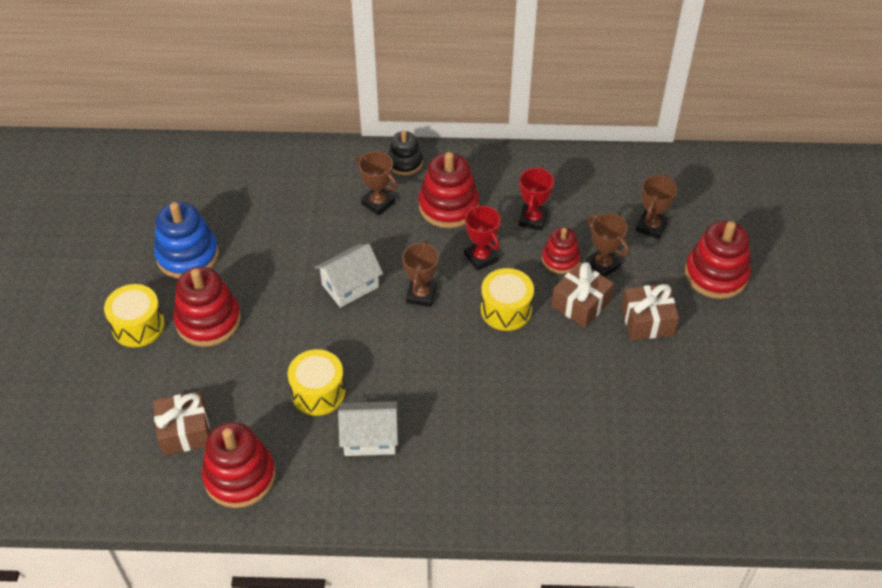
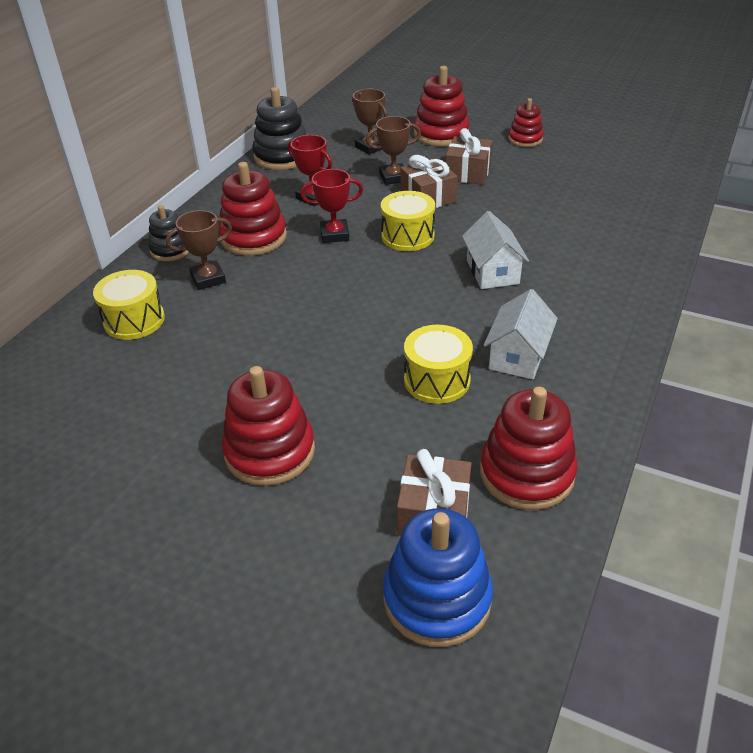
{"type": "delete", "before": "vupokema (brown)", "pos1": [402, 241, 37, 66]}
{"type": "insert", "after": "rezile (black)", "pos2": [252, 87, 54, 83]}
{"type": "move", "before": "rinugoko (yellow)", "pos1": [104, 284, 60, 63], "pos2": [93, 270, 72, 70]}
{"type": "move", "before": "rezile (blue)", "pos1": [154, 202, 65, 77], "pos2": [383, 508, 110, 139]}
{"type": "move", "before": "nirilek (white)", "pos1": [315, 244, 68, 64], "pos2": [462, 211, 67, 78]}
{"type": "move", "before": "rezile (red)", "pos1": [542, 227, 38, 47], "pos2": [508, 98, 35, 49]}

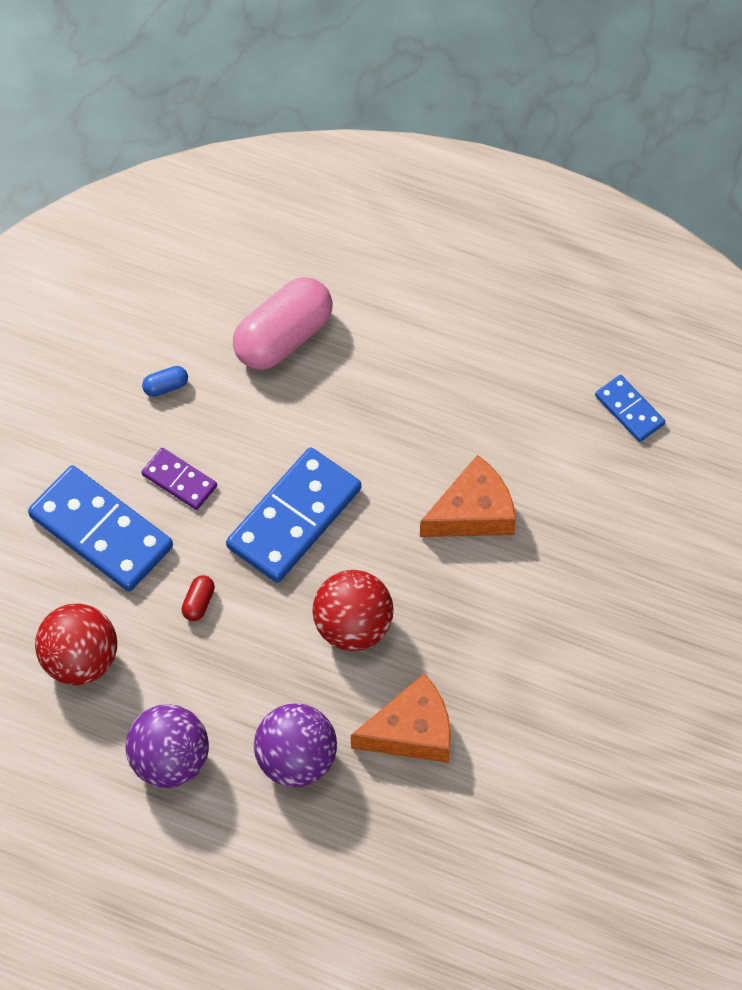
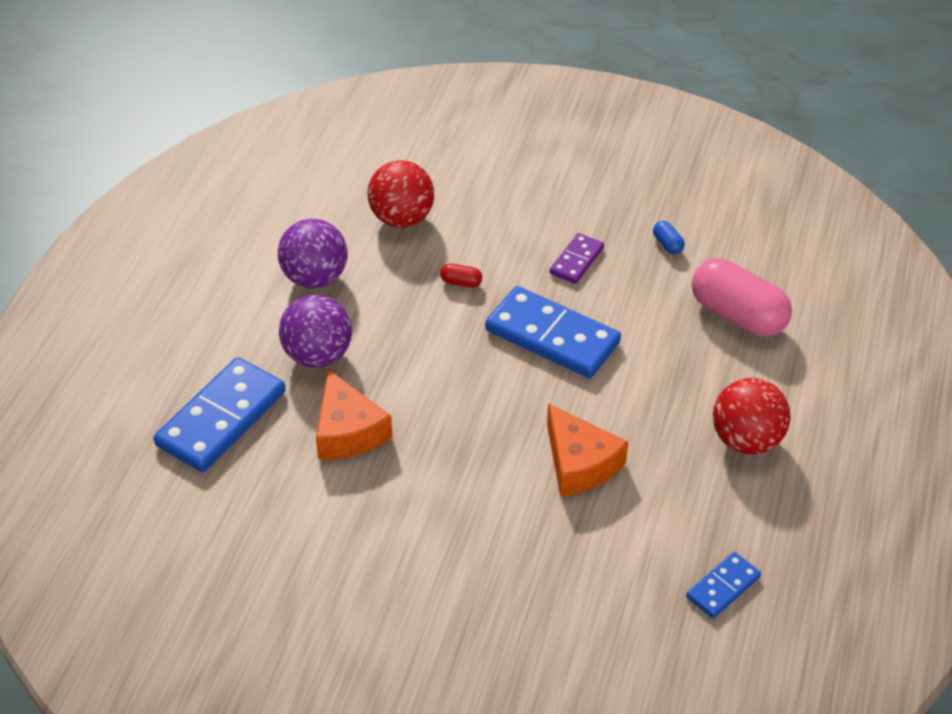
{"type": "move", "before": "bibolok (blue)", "pos1": [28, 465, 145, 127], "pos2": [154, 357, 132, 115]}
{"type": "move", "before": "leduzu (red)", "pos1": [312, 570, 82, 81], "pos2": [713, 378, 78, 77]}

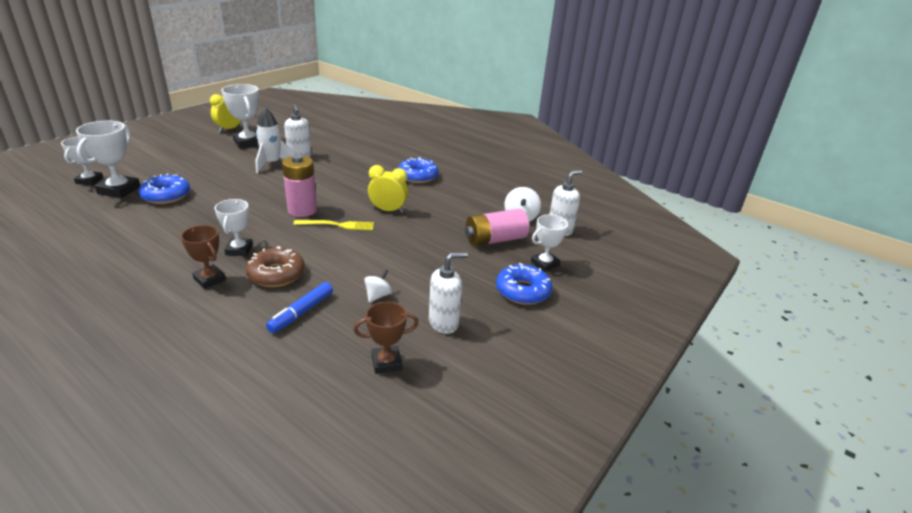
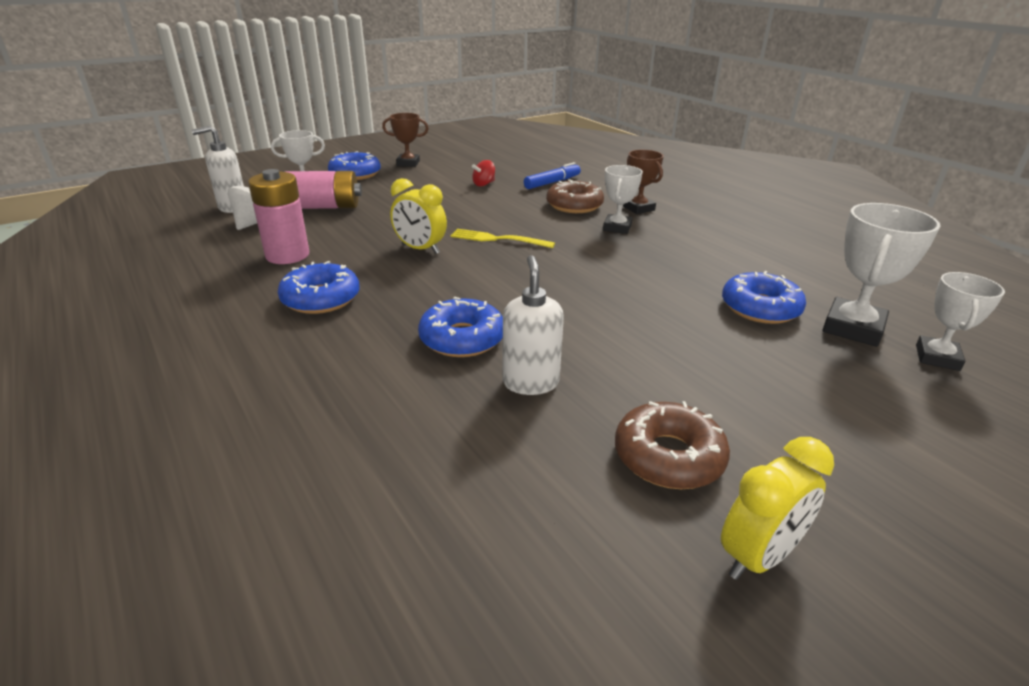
{"type": "delete", "before": "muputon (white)", "pos1": [255, 107, 39, 66]}
{"type": "delete", "before": "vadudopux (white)", "pos1": [429, 252, 39, 82]}
{"type": "insert", "after": "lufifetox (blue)", "pos2": [418, 297, 85, 60]}
{"type": "move", "before": "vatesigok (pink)", "pos1": [282, 155, 35, 62], "pos2": [248, 169, 61, 95]}
{"type": "move", "before": "vupokema (brown)", "pos1": [353, 302, 66, 72], "pos2": [382, 113, 47, 54]}
{"type": "replace", "before": "vupokema (white)", "after": "lufifetox (brown)", "pos1": [222, 84, 37, 65], "pos2": [615, 401, 115, 88]}
{"type": "recolor", "before": "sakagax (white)", "after": "sakagax (red)", "pos1": [364, 269, 28, 33], "pos2": [472, 160, 23, 26]}

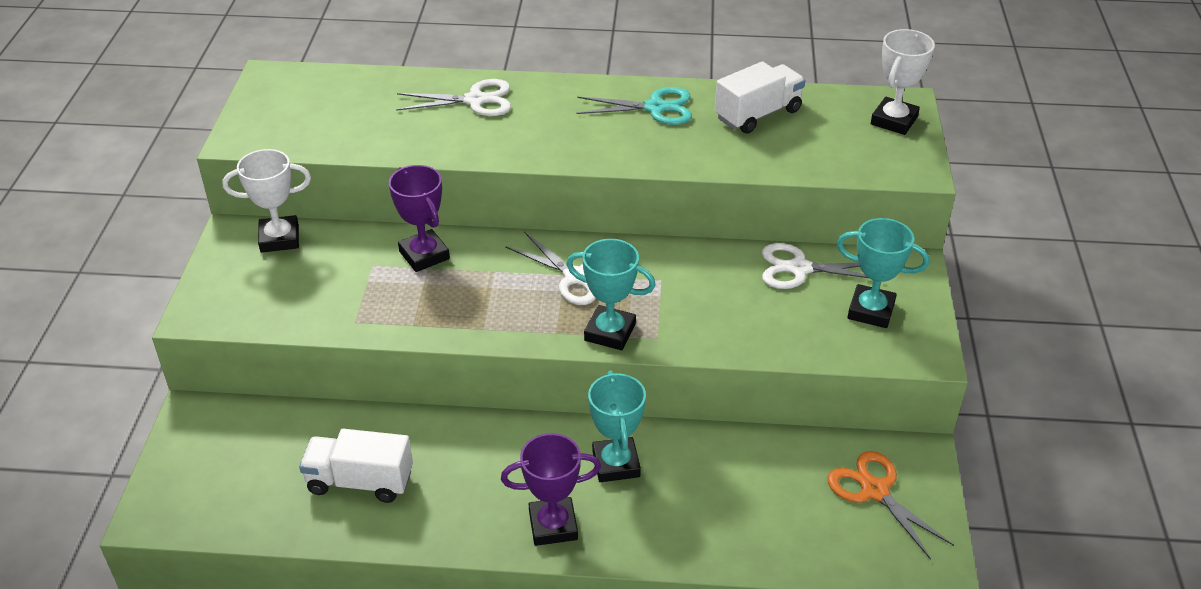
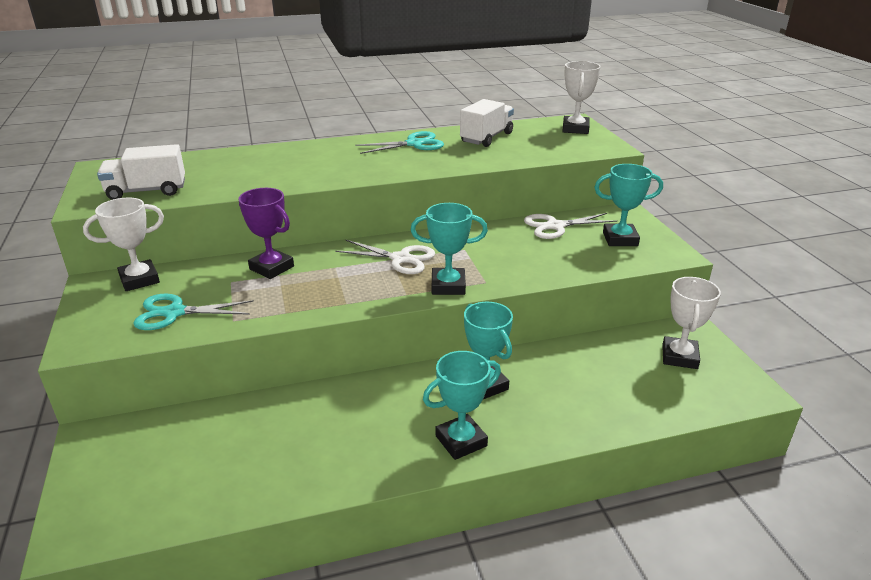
{"type": "delete", "before": "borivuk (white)", "pos1": [396, 79, 115, 37]}
{"type": "insert", "after": "borivuk (turquoise)", "pos2": [133, 294, 121, 36]}
{"type": "move", "before": "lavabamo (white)", "pos1": [299, 429, 114, 74], "pos2": [97, 144, 88, 56]}
{"type": "replace", "before": "borivuk (orange)", "after": "vupokema (white)", "pos1": [827, 451, 127, 109], "pos2": [662, 277, 59, 92]}
{"type": "recolor", "before": "vupokema (purple)", "after": "vupokema (turquoise)", "pos1": [501, 433, 100, 113], "pos2": [423, 351, 78, 109]}

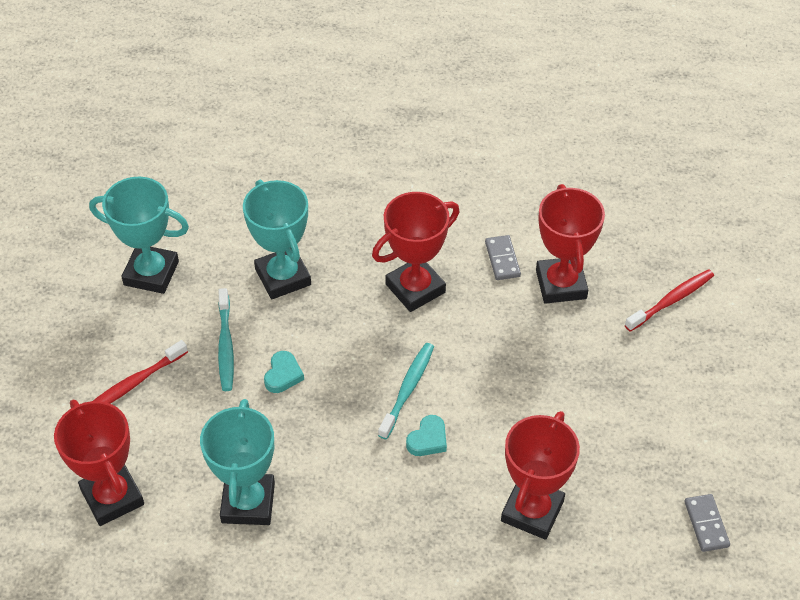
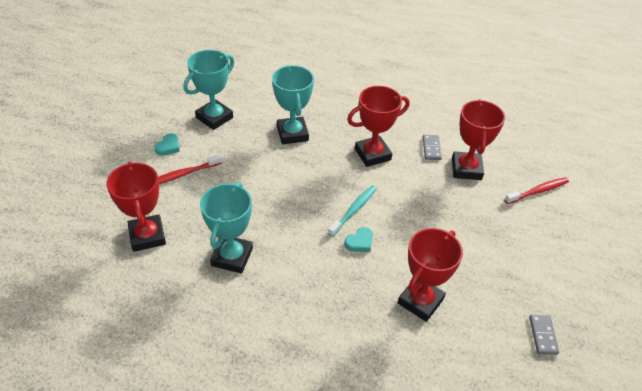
{"type": "delete", "before": "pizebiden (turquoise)", "pos1": [218, 288, 16, 103]}
{"type": "move", "before": "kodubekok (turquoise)", "pos1": [264, 351, 40, 42], "pos2": [154, 133, 26, 23]}
{"type": "rotate", "before": "vupokema (turquoise)", "pos1": [89, 177, 100, 117], "pos2": [183, 50, 51, 80], "turn": -75}

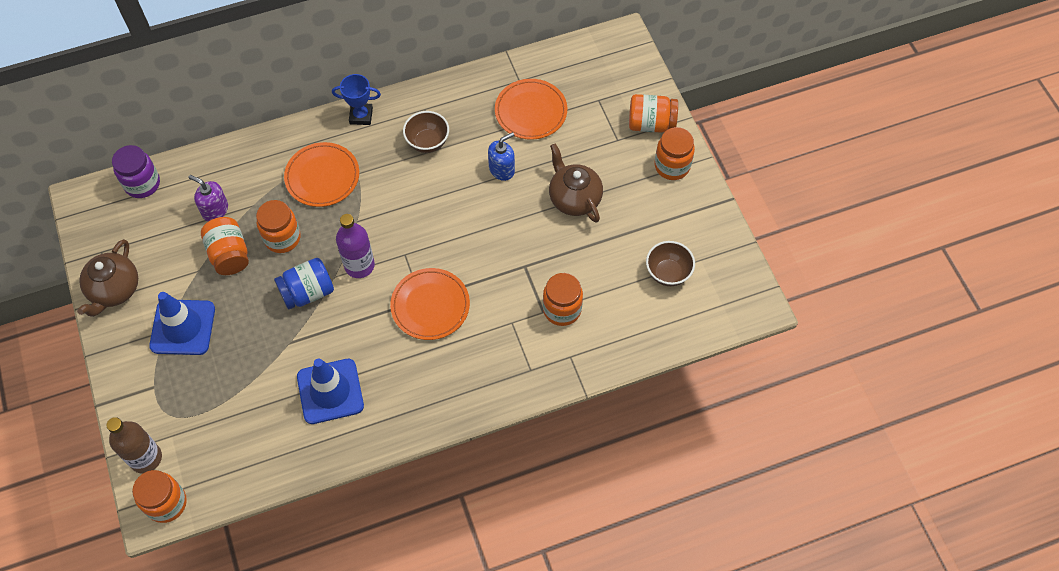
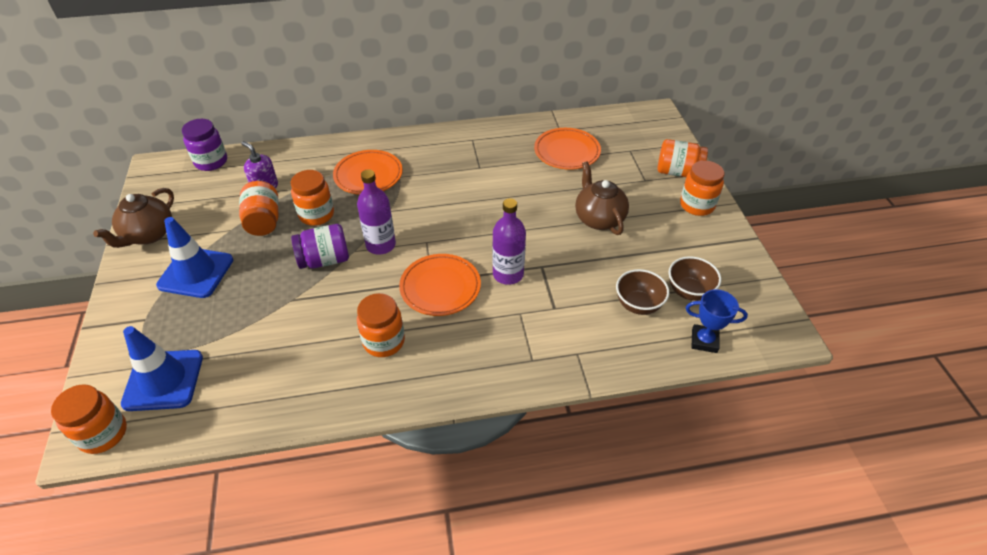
{"type": "delete", "before": "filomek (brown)", "pos1": [107, 417, 55, 57]}
{"type": "delete", "before": "vadudopux (blue)", "pos1": [488, 132, 27, 49]}
{"type": "insert", "after": "filomek (purple)", "pos2": [492, 198, 34, 87]}
{"type": "move", "before": "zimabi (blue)", "pos1": [297, 358, 67, 66], "pos2": [121, 326, 82, 85]}
{"type": "move", "before": "vupokema (blue)", "pos1": [332, 74, 49, 51], "pos2": [686, 289, 62, 64]}
{"type": "move", "before": "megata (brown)", "pos1": [403, 111, 46, 42], "pos2": [616, 269, 53, 46]}
{"type": "move", "before": "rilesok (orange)", "pos1": [543, 273, 40, 53], "pos2": [357, 293, 48, 64]}
{"type": "recolor", "before": "rilesok (blue)", "after": "rilesok (purple)", "pos1": [274, 258, 60, 51], "pos2": [291, 224, 58, 45]}

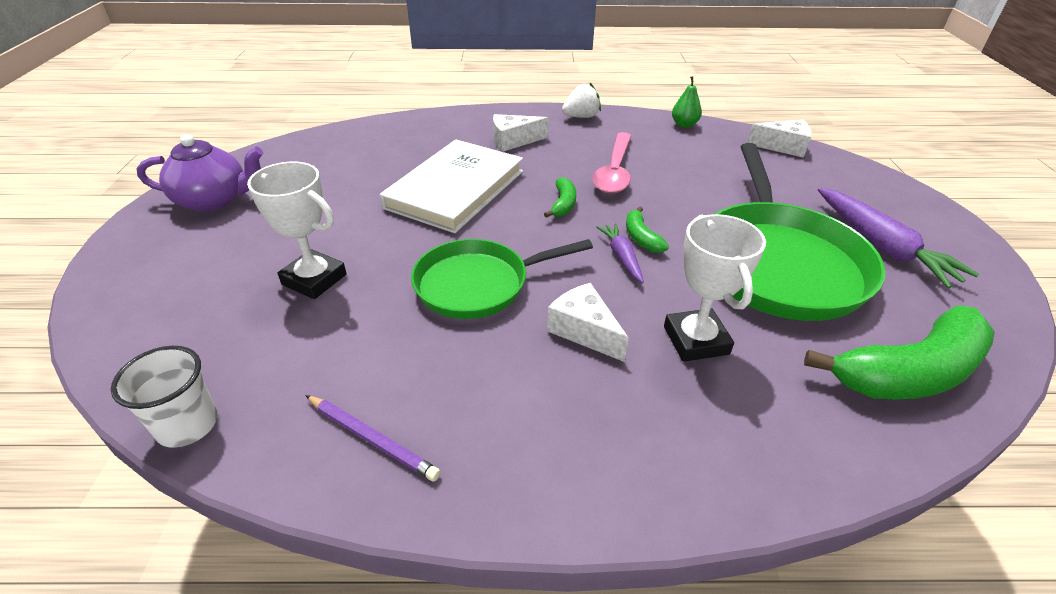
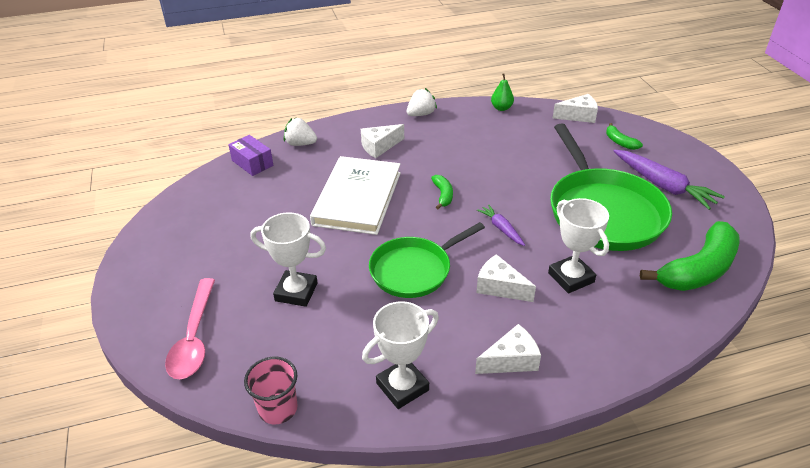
{"type": "delete", "before": "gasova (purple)", "pos1": [136, 134, 127, 78]}
{"type": "insert", "after": "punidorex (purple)", "pos2": [228, 135, 45, 41]}
{"type": "insert", "after": "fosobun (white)", "pos2": [284, 117, 33, 29]}
{"type": "insert", "after": "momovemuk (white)", "pos2": [475, 324, 66, 50]}
{"type": "move", "before": "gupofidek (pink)", "pos1": [593, 132, 38, 62], "pos2": [165, 278, 50, 101]}
{"type": "move", "before": "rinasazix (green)", "pos1": [626, 206, 43, 47], "pos2": [606, 123, 37, 27]}
{"type": "replace", "before": "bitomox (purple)", "after": "vupokema (white)", "pos1": [305, 395, 136, 87], "pos2": [362, 301, 77, 108]}
{"type": "recolor", "before": "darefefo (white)", "after": "darefefo (pink)", "pos1": [111, 346, 107, 102], "pos2": [244, 357, 54, 67]}

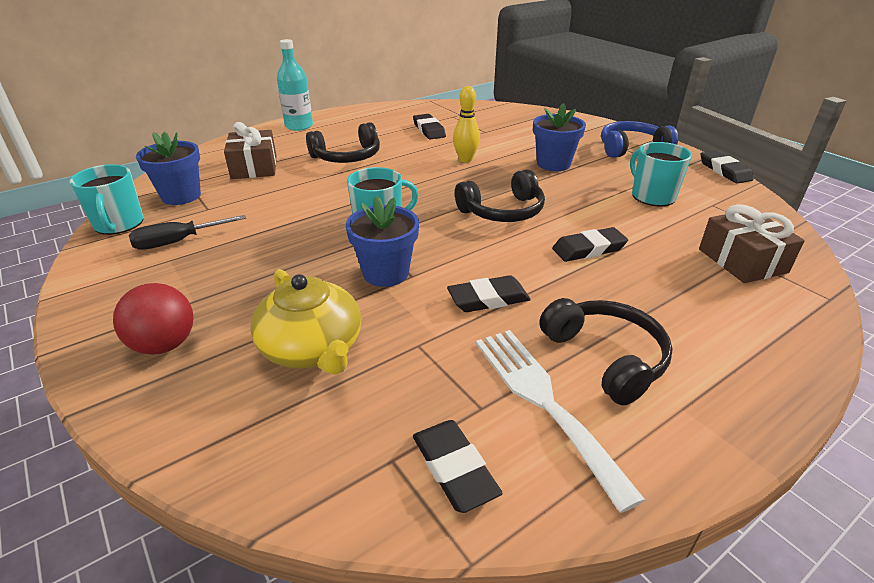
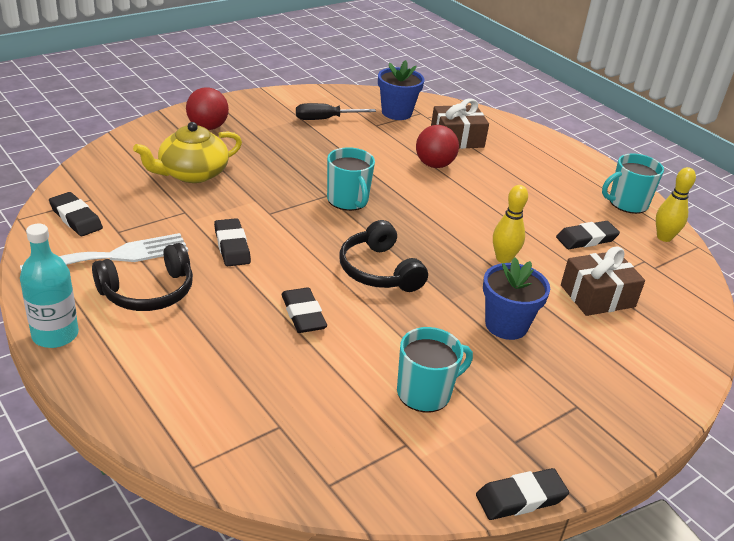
{"type": "delete", "before": "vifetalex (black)", "pos1": [306, 122, 74, 41]}
{"type": "delete", "before": "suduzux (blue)", "pos1": [346, 196, 73, 91]}
{"type": "delete", "before": "vifetalex (blue)", "pos1": [601, 121, 77, 37]}
{"type": "insert", "after": "leduzu (red)", "pos2": [416, 125, 43, 43]}
{"type": "insert", "after": "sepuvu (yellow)", "pos2": [656, 167, 40, 75]}
{"type": "move", "before": "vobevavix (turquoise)", "pos1": [70, 164, 74, 71], "pos2": [602, 153, 62, 61]}
{"type": "move", "before": "filomek (turquoise)", "pos1": [277, 39, 36, 92], "pos2": [20, 224, 59, 124]}
{"type": "move", "before": "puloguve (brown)", "pos1": [699, 204, 106, 79], "pos2": [561, 247, 84, 69]}
{"type": "rotate", "before": "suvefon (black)", "pos1": [129, 215, 117, 35], "pos2": [296, 103, 80, 17], "turn": -75}
{"type": "rotate", "before": "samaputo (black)", "pos1": [413, 420, 90, 93], "pos2": [49, 192, 54, 44], "turn": 75}

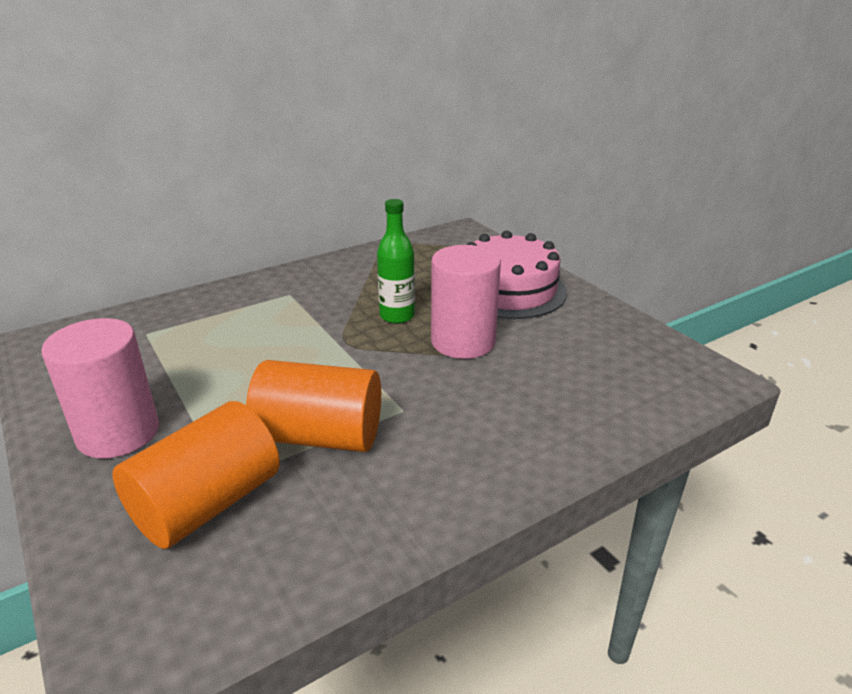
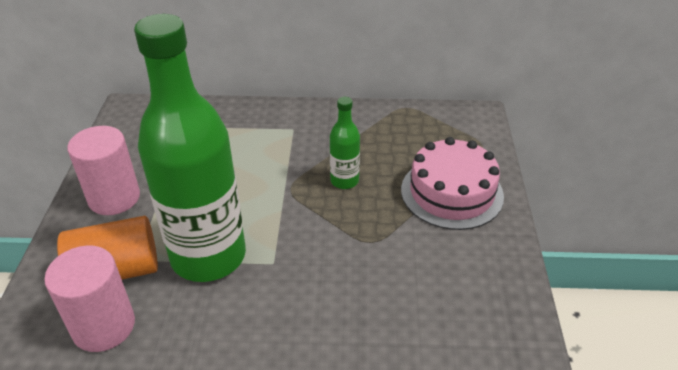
{"type": "move", "before": "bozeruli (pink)", "pos1": [431, 245, 70, 114], "pos2": [44, 245, 91, 107]}
{"type": "replace", "before": "bozeruli (orange)", "after": "filomek (green)", "pos1": [246, 360, 135, 92], "pos2": [134, 14, 112, 268]}

